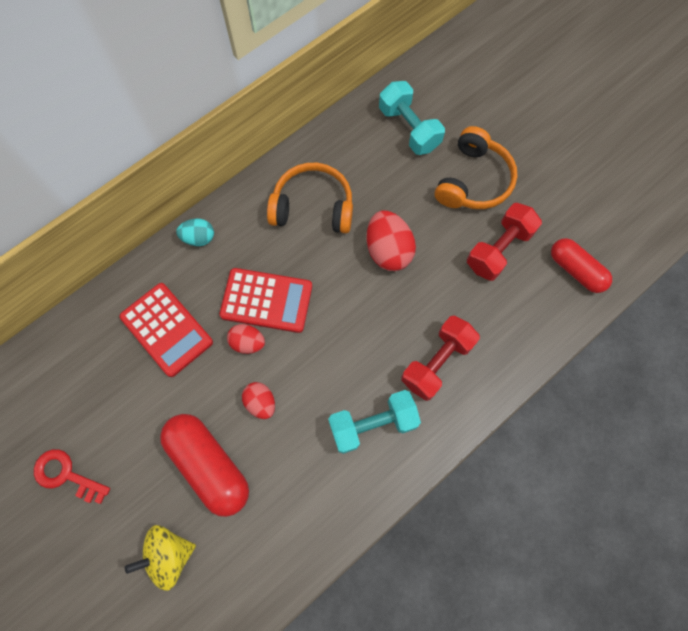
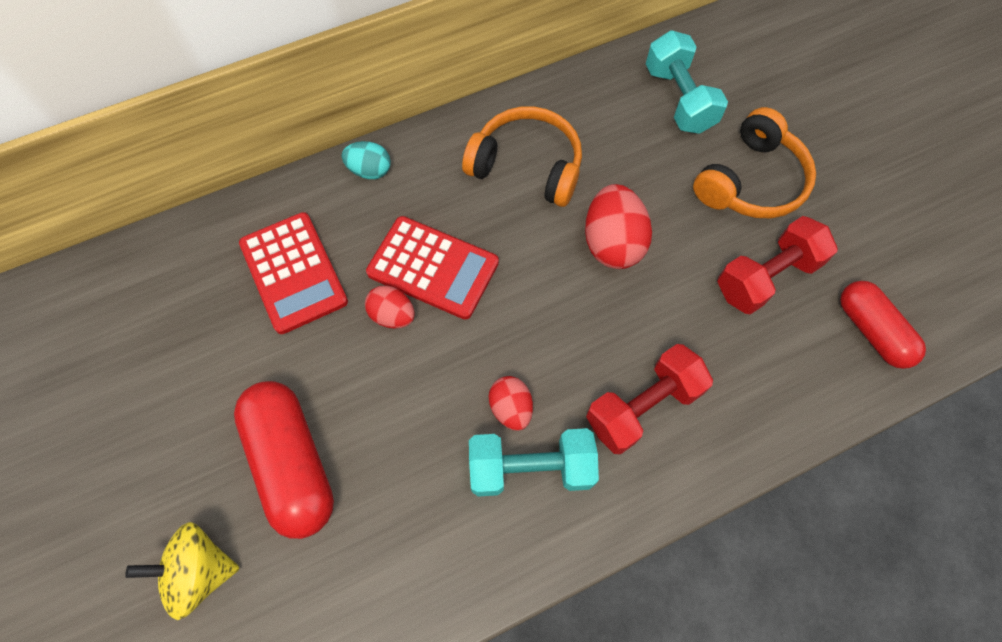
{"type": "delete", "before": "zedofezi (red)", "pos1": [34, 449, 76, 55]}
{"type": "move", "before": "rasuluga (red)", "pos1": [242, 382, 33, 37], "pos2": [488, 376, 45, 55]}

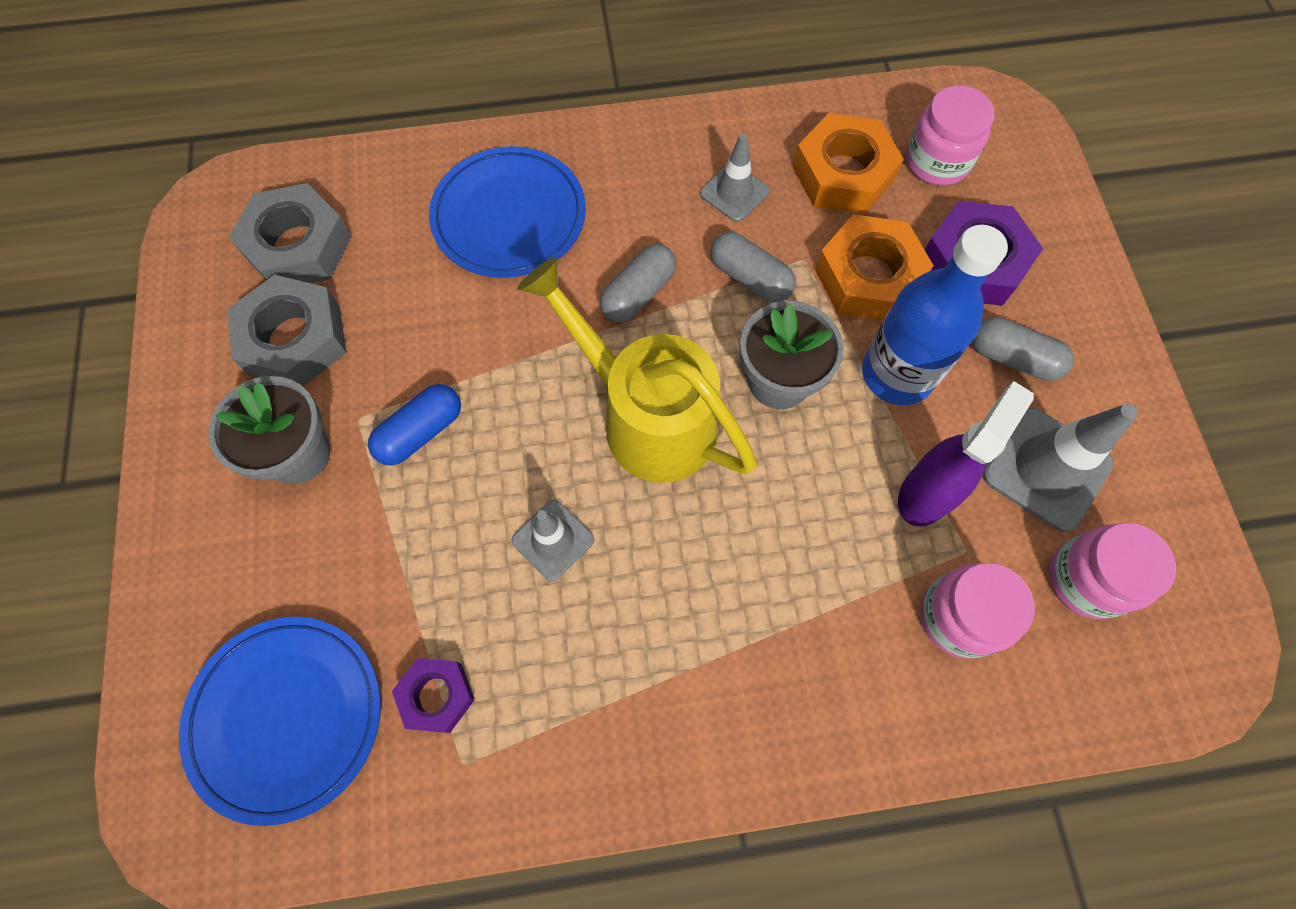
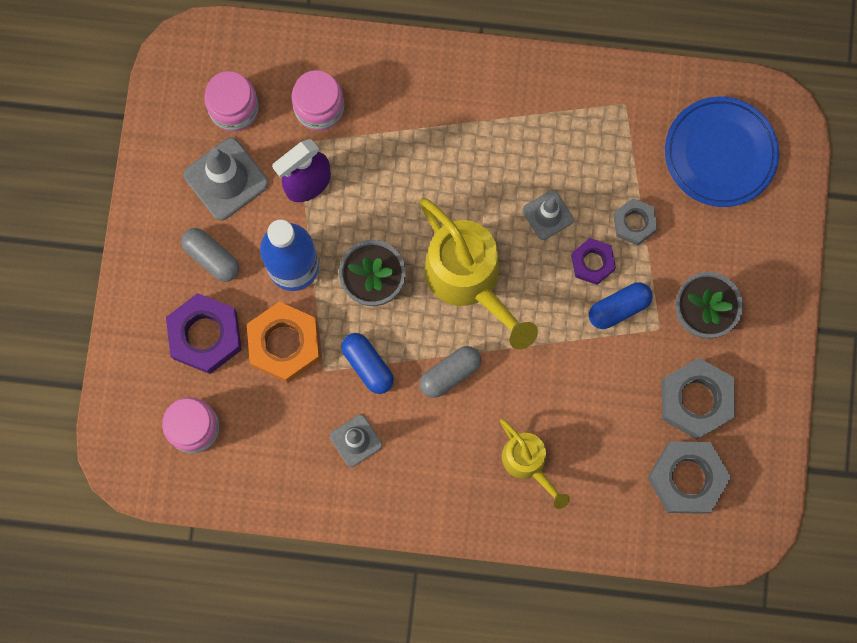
{"type": "delete", "before": "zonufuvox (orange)", "pos1": [793, 113, 111, 101]}
{"type": "insert", "after": "zonufuvox (grey)", "pos2": [614, 198, 43, 48]}
{"type": "move", "before": "zonufuvox (purple)", "pos1": [392, 658, 83, 75], "pos2": [571, 238, 45, 47]}
{"type": "replace", "before": "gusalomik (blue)", "after": "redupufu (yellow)", "pos1": [429, 146, 157, 132], "pos2": [500, 418, 70, 91]}
{"type": "recolor", "before": "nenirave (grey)", "after": "nenirave (blue)", "pos1": [710, 232, 86, 71], "pos2": [341, 333, 53, 61]}

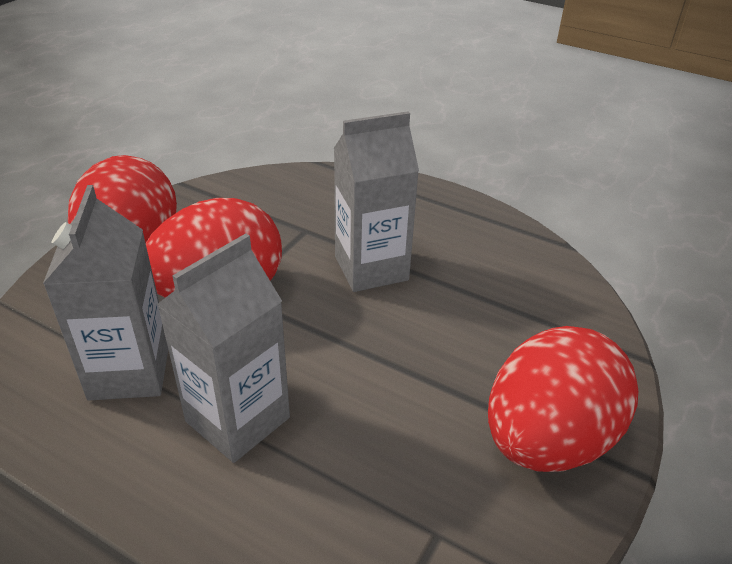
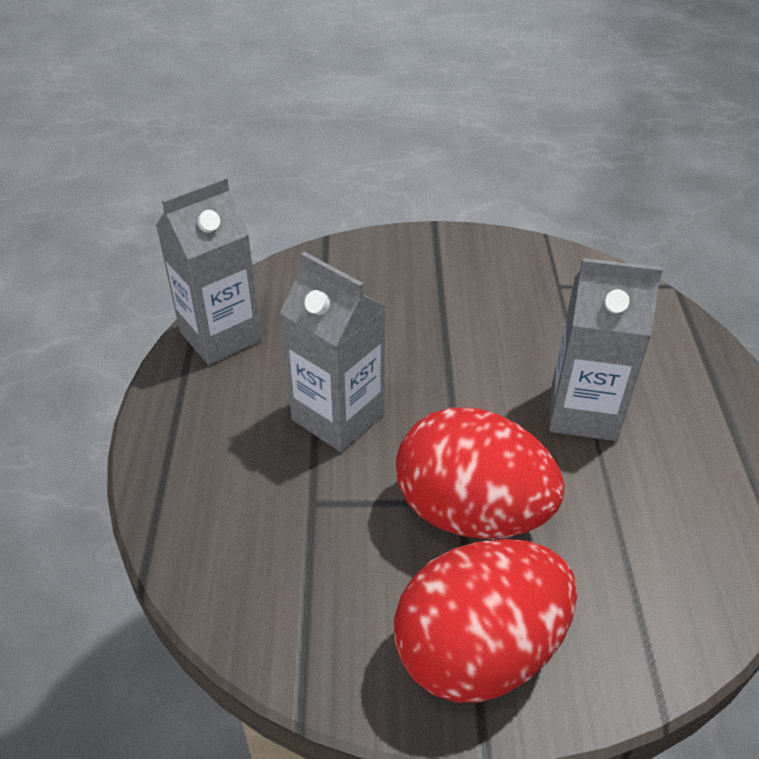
{"type": "delete", "before": "rasuluga (red)", "pos1": [488, 326, 150, 146]}
{"type": "move", "before": "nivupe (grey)", "pos1": [43, 185, 125, 215], "pos2": [156, 177, 106, 188]}

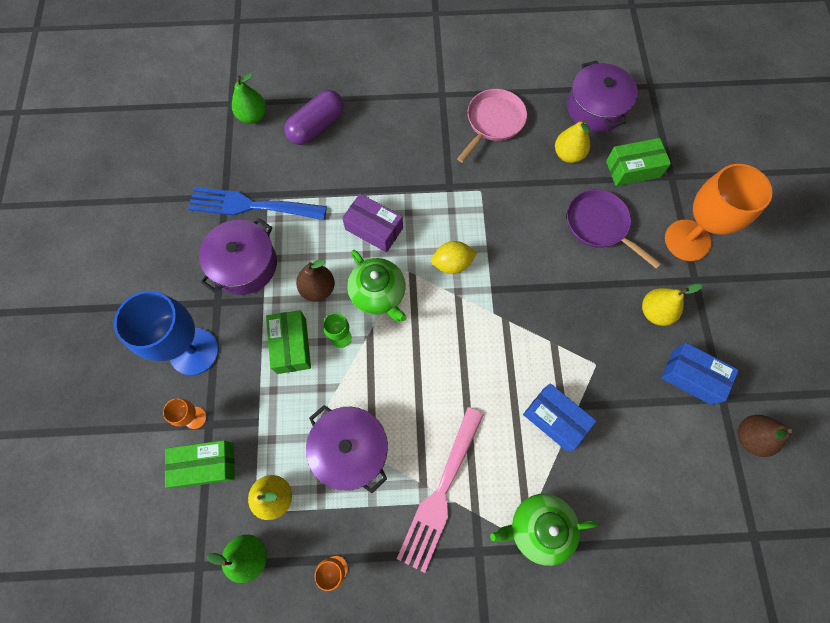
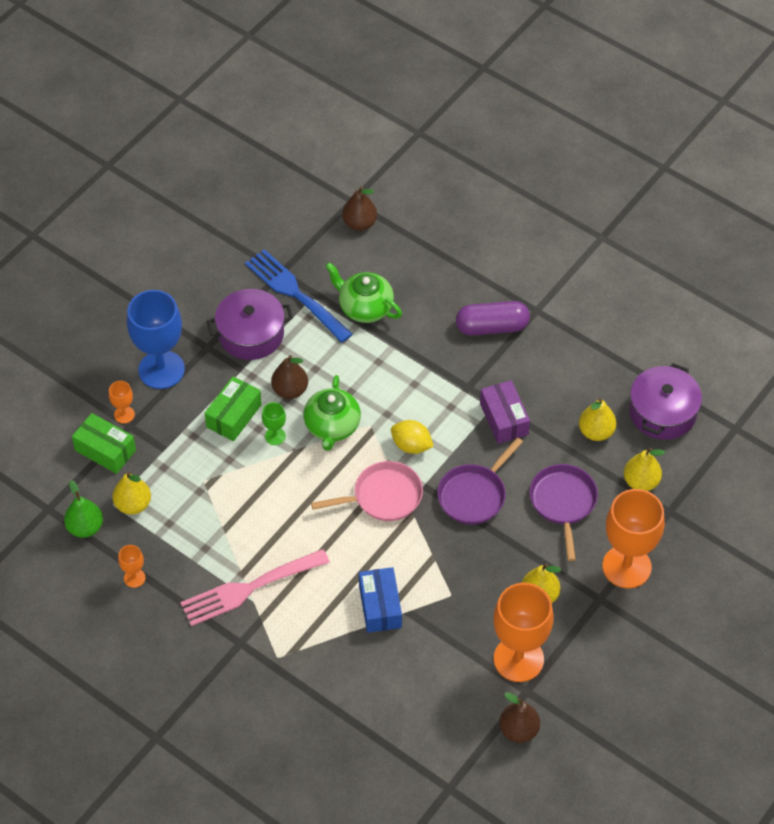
{"type": "delete", "before": "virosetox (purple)", "pos1": [306, 405, 82, 88]}
{"type": "insert", "after": "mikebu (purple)", "pos2": [437, 437, 86, 88]}
{"type": "move", "before": "nenirave (purple)", "pos1": [284, 90, 60, 55], "pos2": [456, 301, 74, 35]}
{"type": "move", "before": "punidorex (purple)", "pos1": [342, 193, 61, 60], "pos2": [480, 380, 50, 64]}
{"type": "move", "before": "mikebu (pink)", "pos1": [457, 89, 70, 74], "pos2": [311, 461, 112, 60]}
{"type": "move", "before": "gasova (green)", "pos1": [490, 494, 108, 72], "pos2": [325, 262, 77, 61]}
{"type": "replace", "before": "punidorex (green)", "after": "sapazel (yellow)", "pos1": [606, 138, 65, 48], "pos2": [624, 448, 41, 43]}
{"type": "replace", "before": "punidorex (blue)", "after": "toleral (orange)", "pos1": [661, 343, 78, 62], "pos2": [494, 583, 59, 99]}
{"type": "recolor", "before": "sapazel (green)", "after": "sapazel (brown)", "pos1": [232, 73, 34, 51], "pos2": [342, 186, 35, 45]}

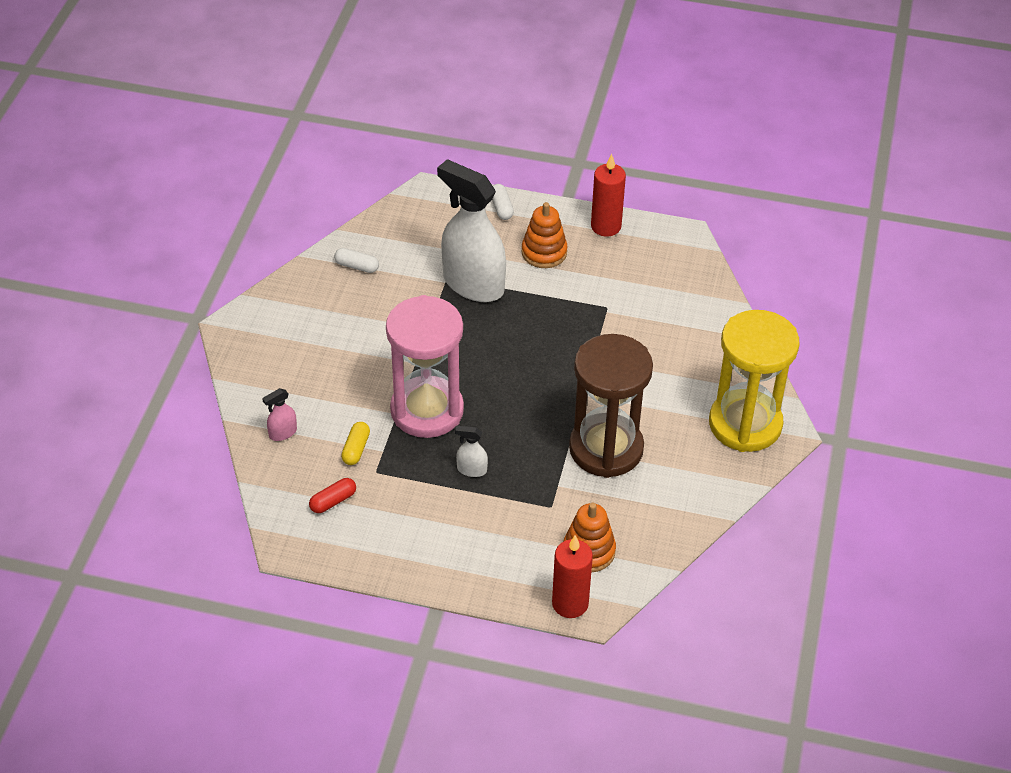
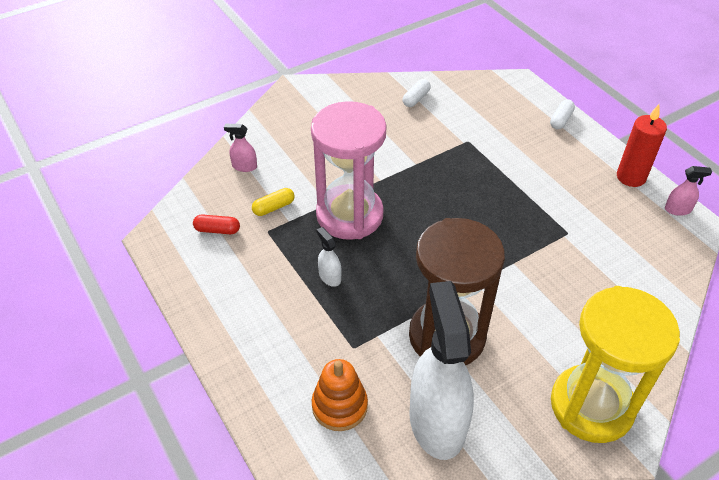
{"type": "delete", "before": "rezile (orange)", "pos1": [522, 202, 45, 66]}
{"type": "delete", "before": "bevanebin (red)", "pos1": [552, 535, 41, 83]}
{"type": "insert", "after": "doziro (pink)", "pos2": [665, 166, 47, 50]}
{"type": "move", "before": "doziro (white)", "pos1": [437, 159, 69, 143], "pos2": [409, 281, 65, 179]}
{"type": "rotate", "before": "nenirave (white)", "pos1": [334, 248, 45, 25], "pos2": [403, 79, 28, 28], "turn": 60}

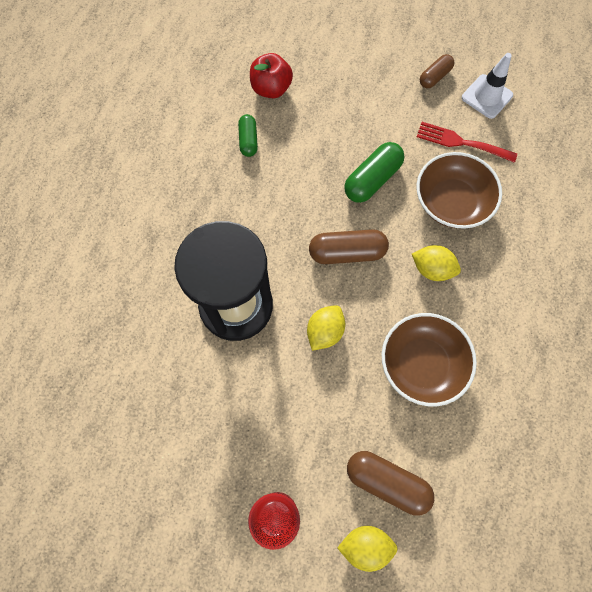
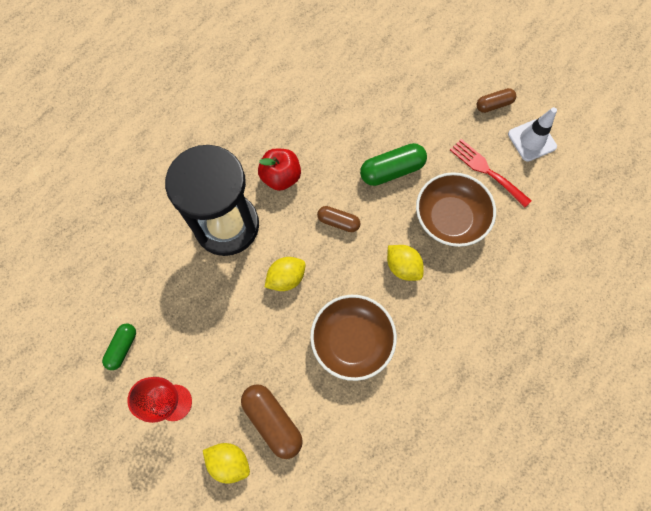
{"type": "move", "before": "nenirave (green)", "pos1": [238, 114, 20, 43], "pos2": [102, 324, 34, 46]}
{"type": "move", "before": "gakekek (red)", "pos1": [250, 53, 43, 45], "pos2": [258, 149, 43, 42]}
{"type": "resize", "before": "nenirave (brown)", "pos1": [309, 229, 80, 35], "pos2": [317, 206, 43, 26], "scale": 0.62}

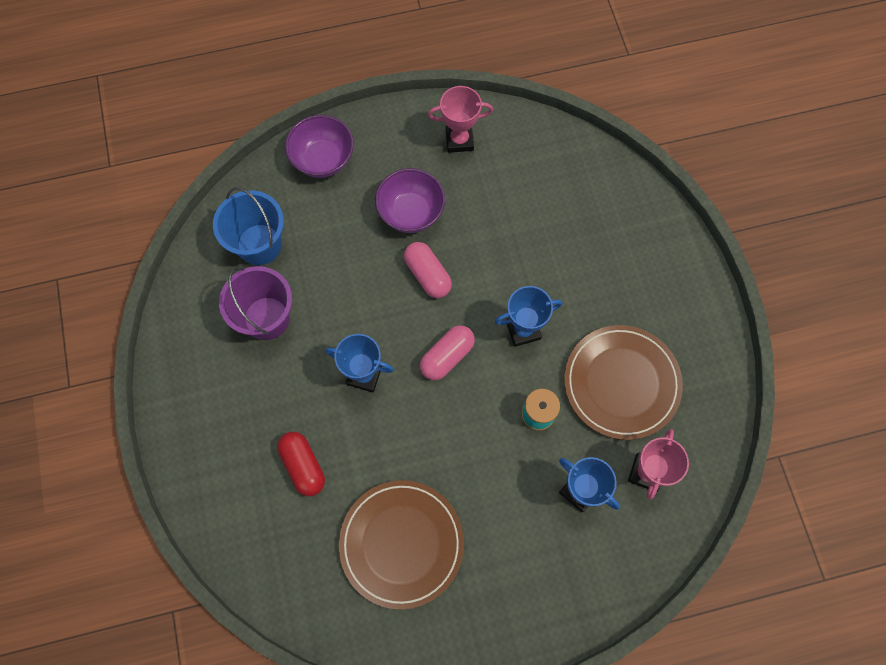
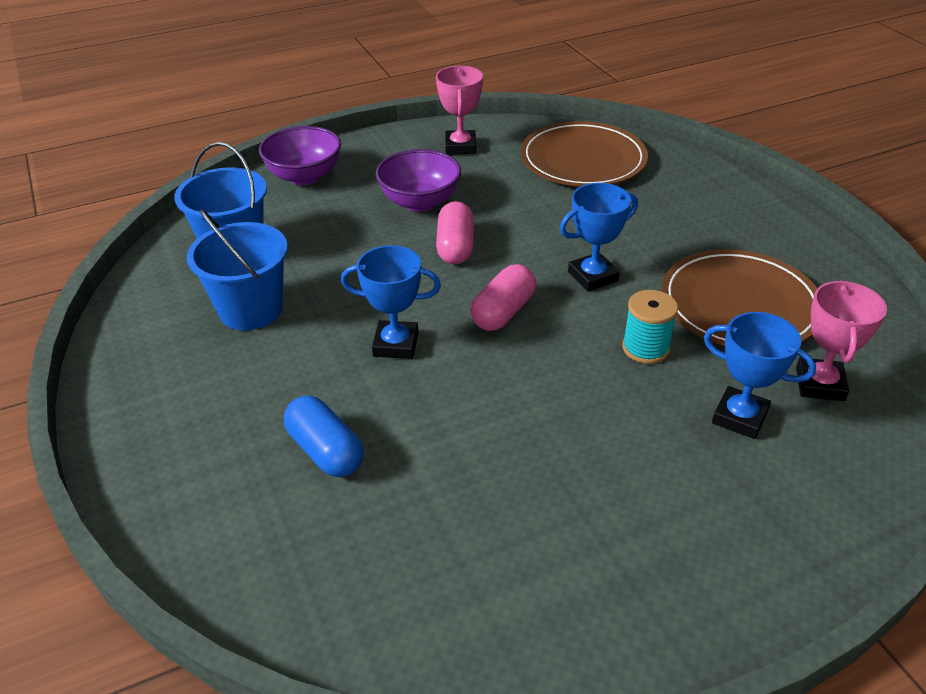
{"type": "move", "before": "gusalomik (brown)", "pos1": [339, 480, 125, 129], "pos2": [521, 121, 127, 66]}
{"type": "recolor", "before": "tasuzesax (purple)", "after": "tasuzesax (blue)", "pos1": [219, 266, 73, 74], "pos2": [187, 209, 101, 121]}
{"type": "recolor", "before": "nenirave (red)", "after": "nenirave (blue)", "pos1": [277, 432, 48, 64], "pos2": [284, 395, 80, 82]}
{"type": "rotate", "before": "nenirave (pink)", "pos1": [404, 242, 48, 56], "pos2": [436, 201, 38, 63], "turn": 45}
{"type": "rotate", "before": "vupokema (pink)", "pos1": [428, 86, 65, 67], "pos2": [436, 66, 47, 89], "turn": -75}

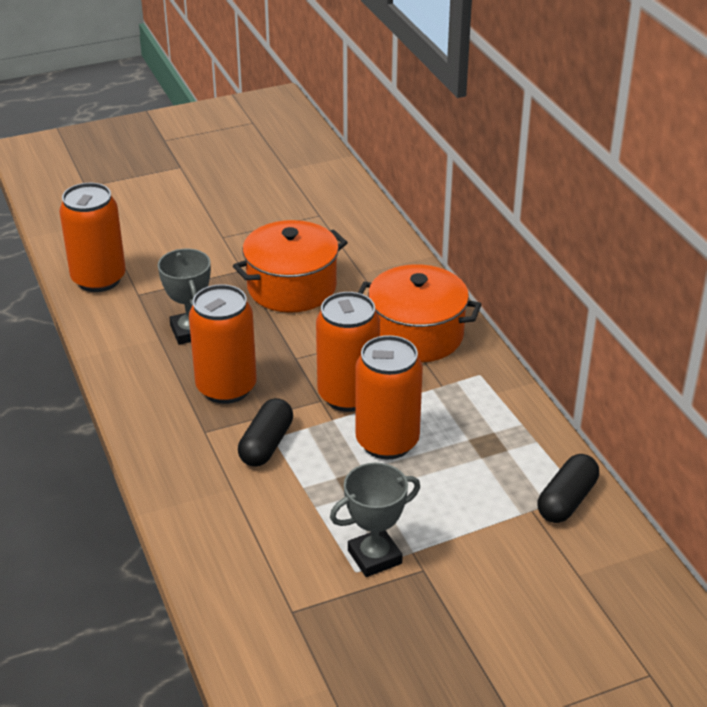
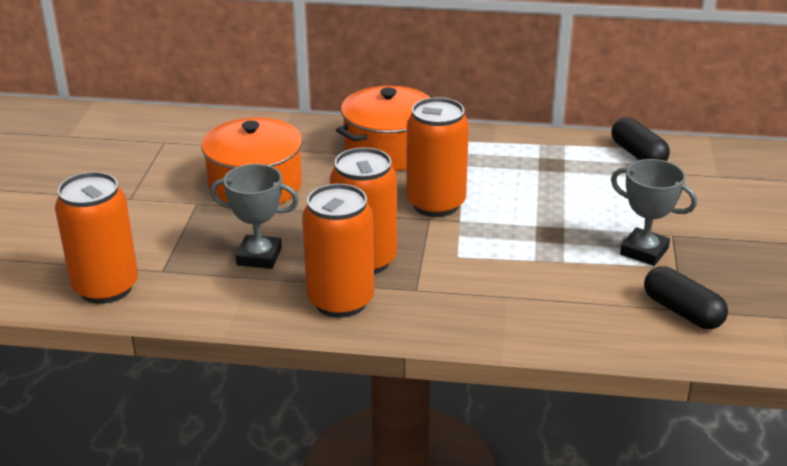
{"type": "move", "before": "nenirave (black)", "pos1": [238, 398, 55, 69], "pos2": [644, 266, 84, 63]}
{"type": "move", "before": "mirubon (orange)", "pos1": [355, 335, 68, 124], "pos2": [302, 184, 72, 134]}
{"type": "rotate", "before": "vupokema (grey)", "pos1": [330, 463, 90, 114], "pos2": [611, 159, 86, 107], "turn": -60}

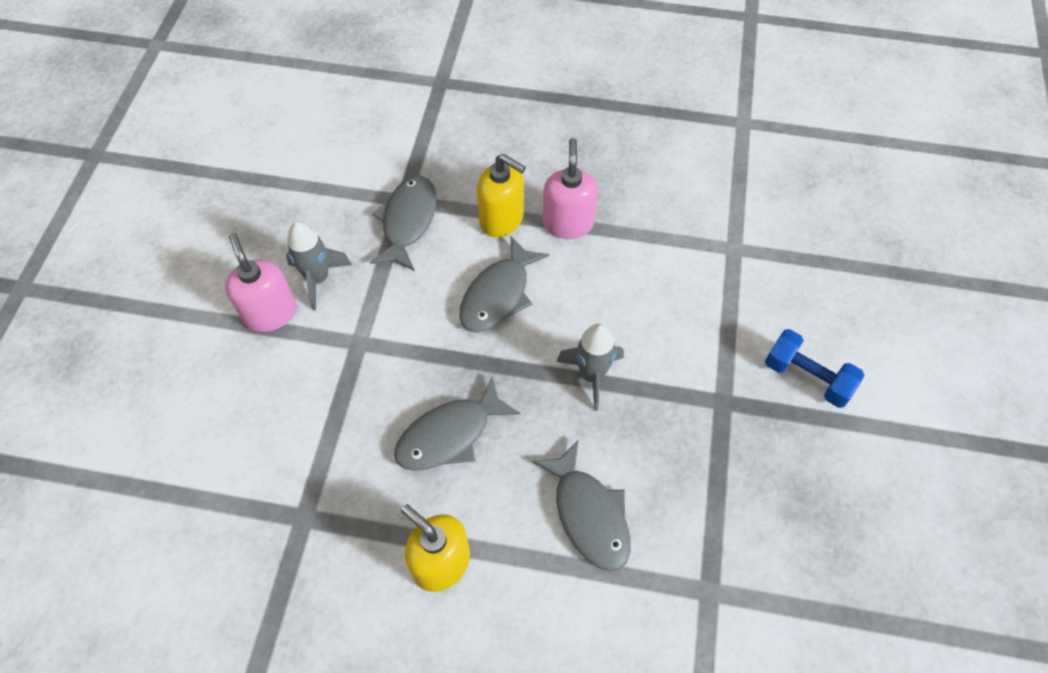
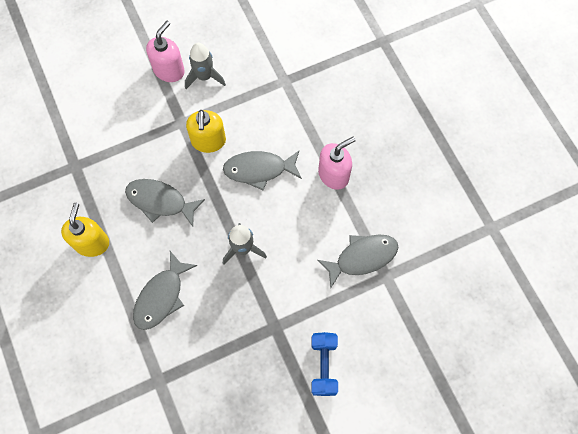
{"type": "move", "before": "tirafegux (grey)", "pos1": [370, 176, 67, 95], "pos2": [317, 235, 82, 54]}
{"type": "move", "before": "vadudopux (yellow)", "pos1": [477, 154, 49, 83], "pos2": [186, 110, 40, 43]}

